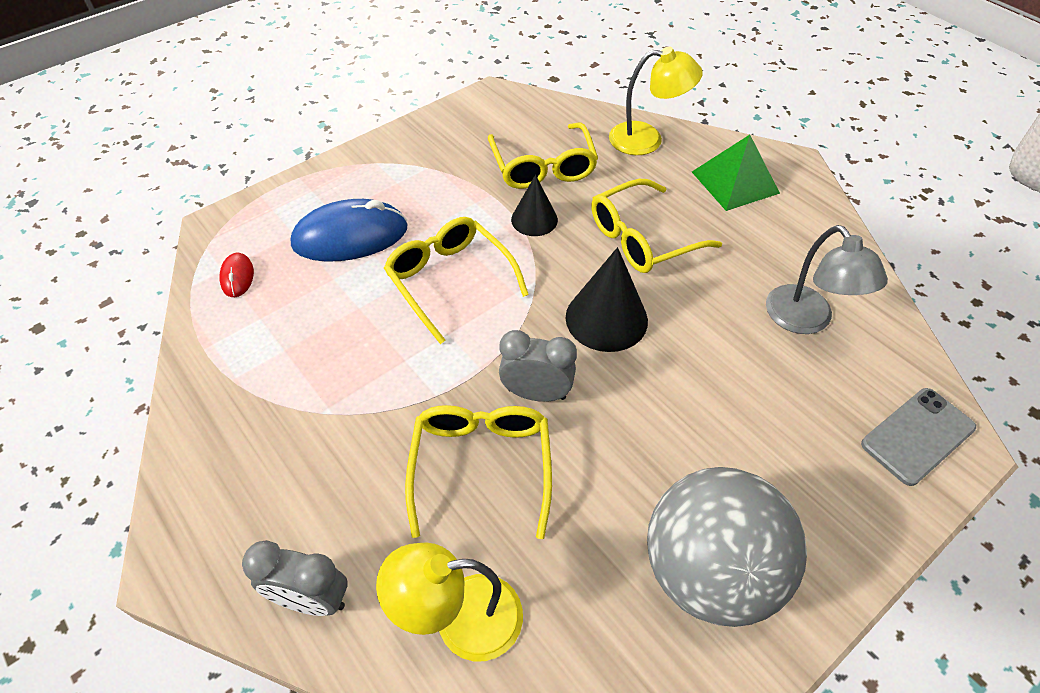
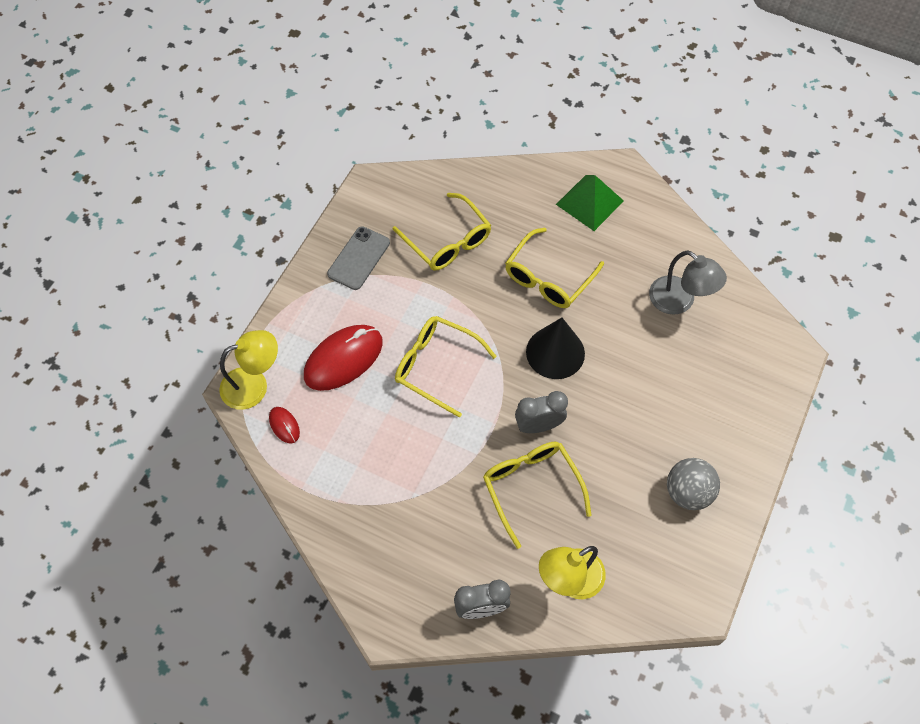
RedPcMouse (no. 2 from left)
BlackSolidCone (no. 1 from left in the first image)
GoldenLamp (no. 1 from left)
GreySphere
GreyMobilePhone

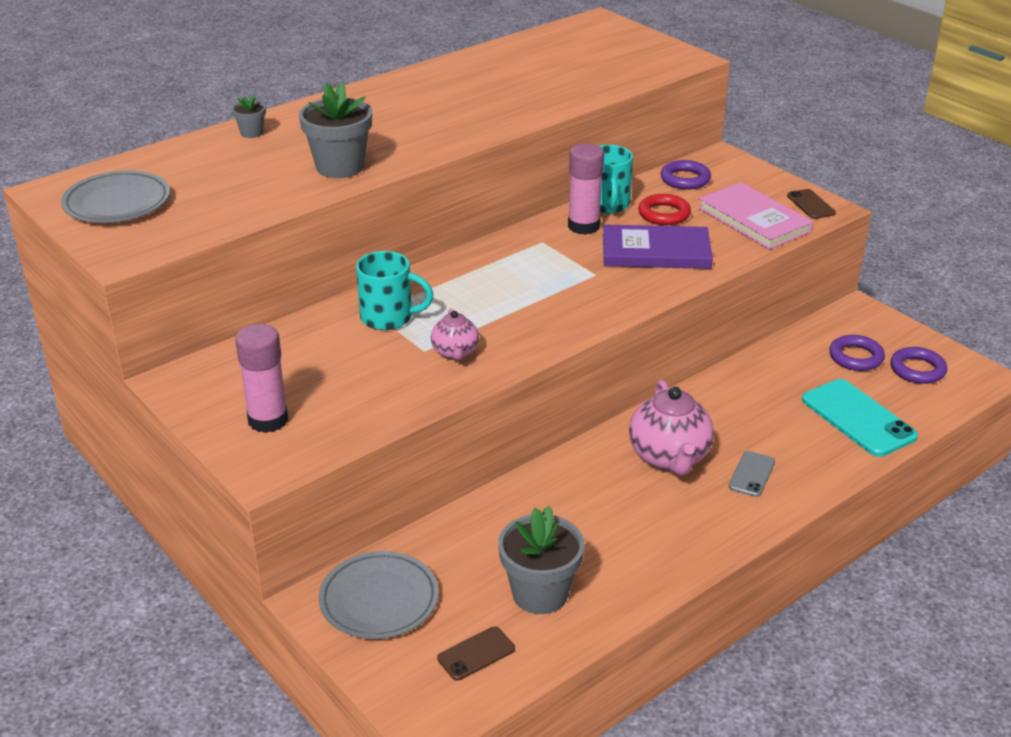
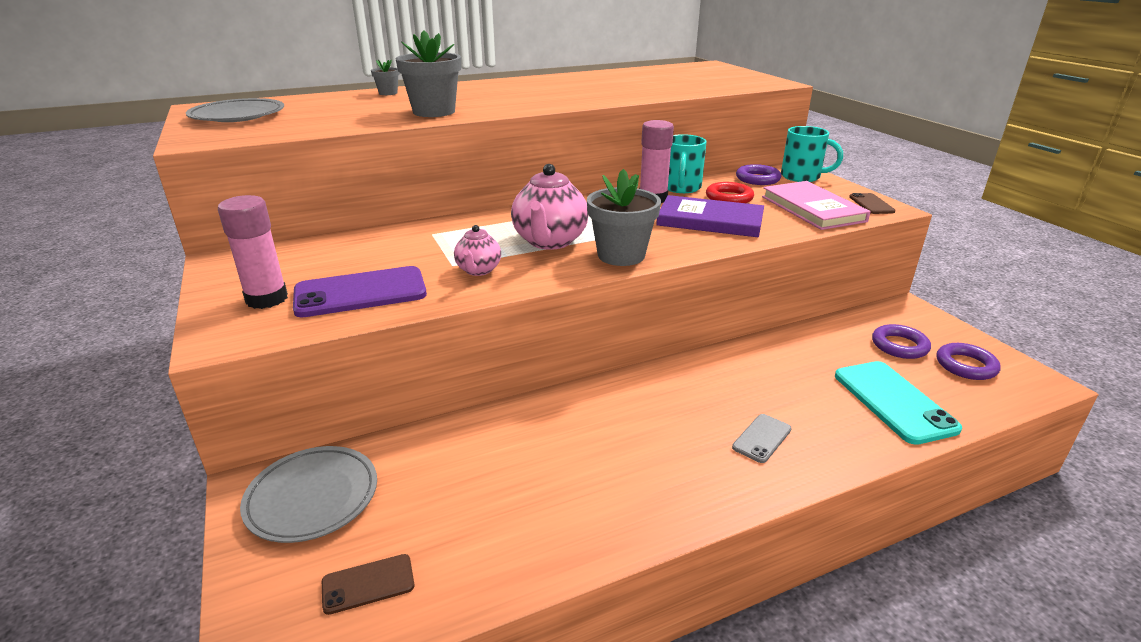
TealMug (no. 2 from left)
GreyPottedPlant (no. 3 from left)
RosePinkTeaPot (no. 2 from left)
RoyalPurpleMobilePhone

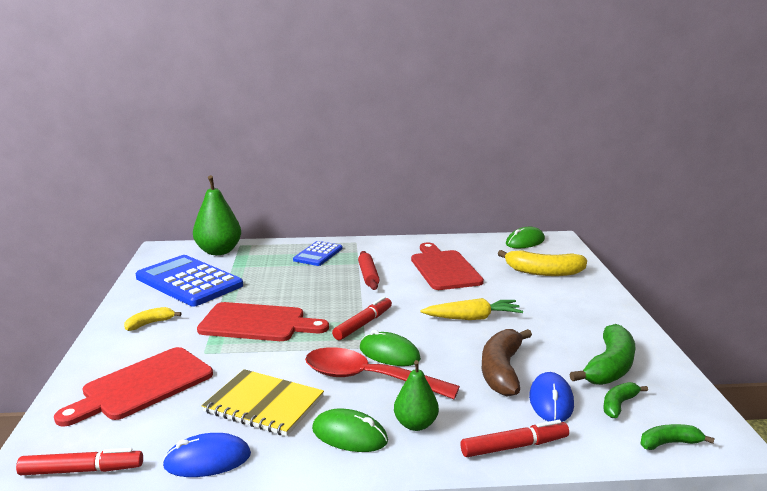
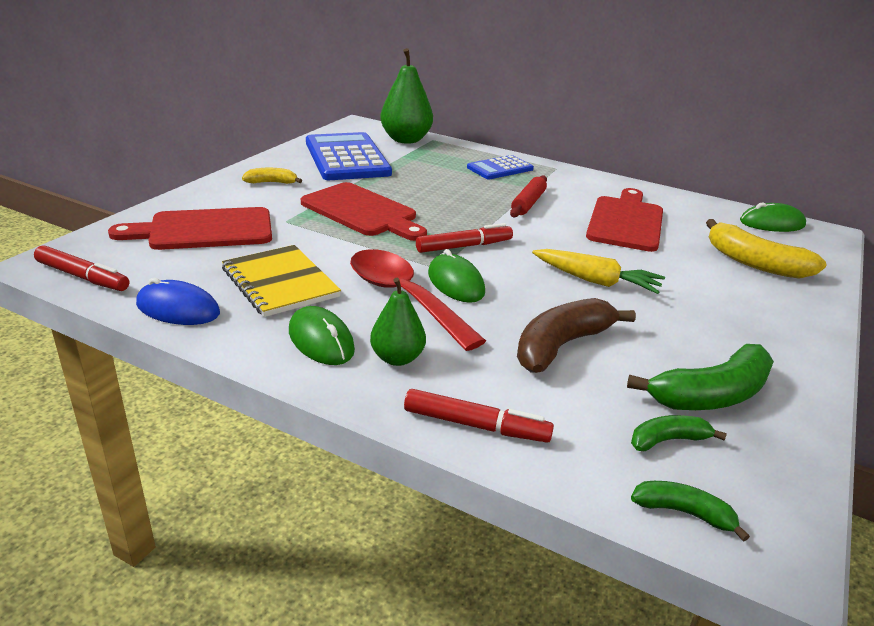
RoyalBluePcMouse (no. 2 from left in the first image)

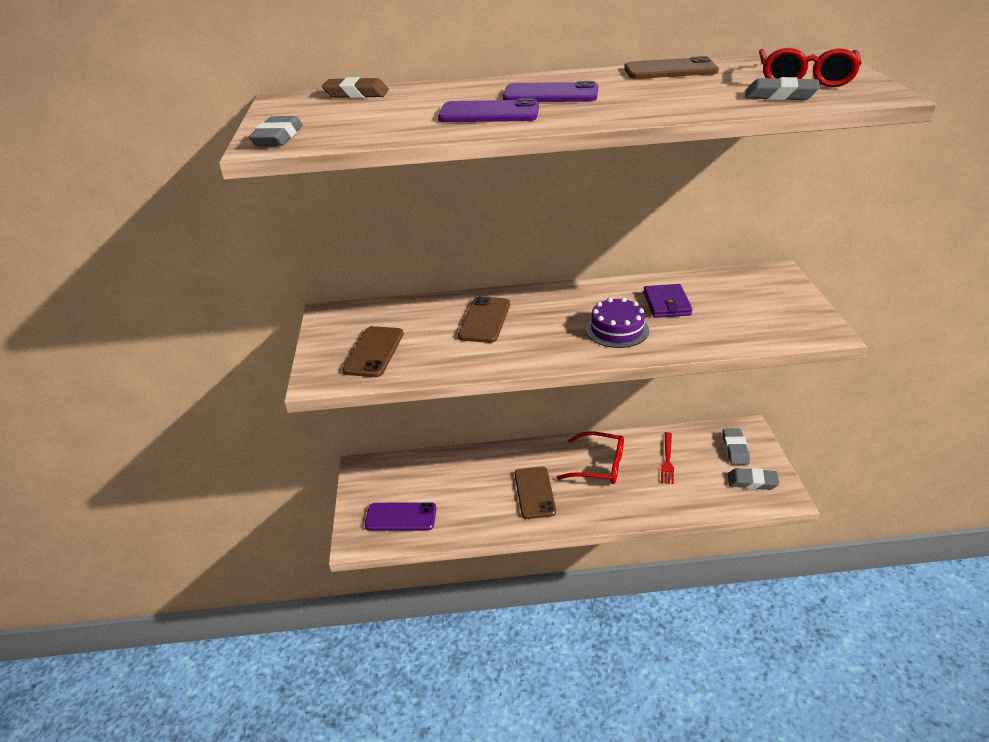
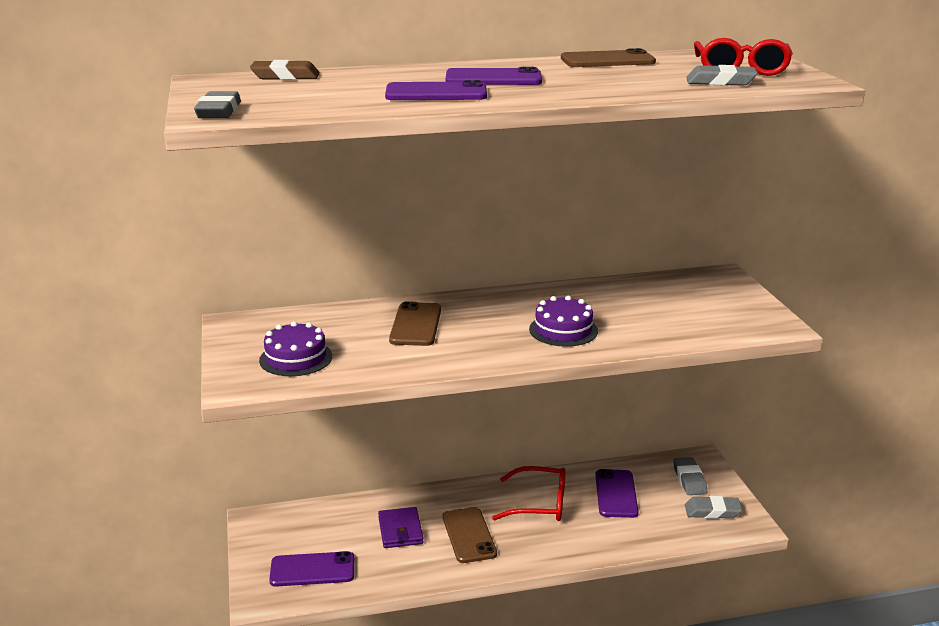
RoyalPurpleCake (no. 1 from left)
RoyalPurpleCardWallet
RoyalPurpleMobilePhone (no. 4 from left)

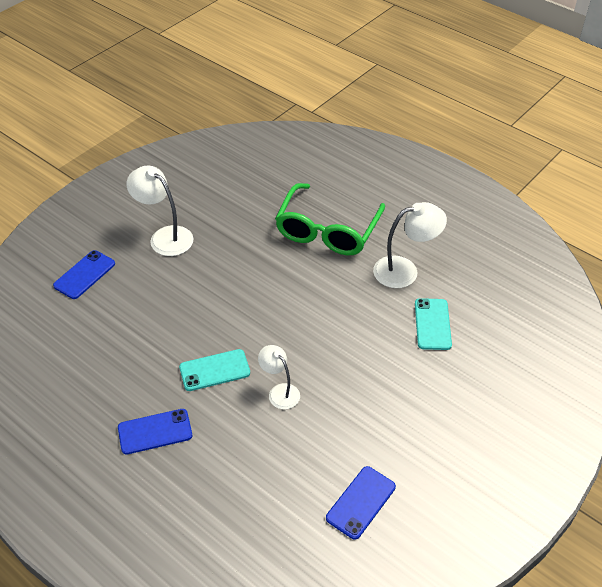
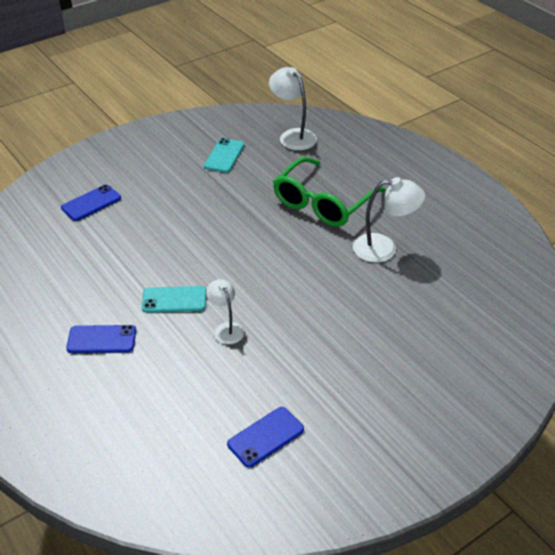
WhiteLamp (no. 2 from left)
TealMobilePhone (no. 2 from left)

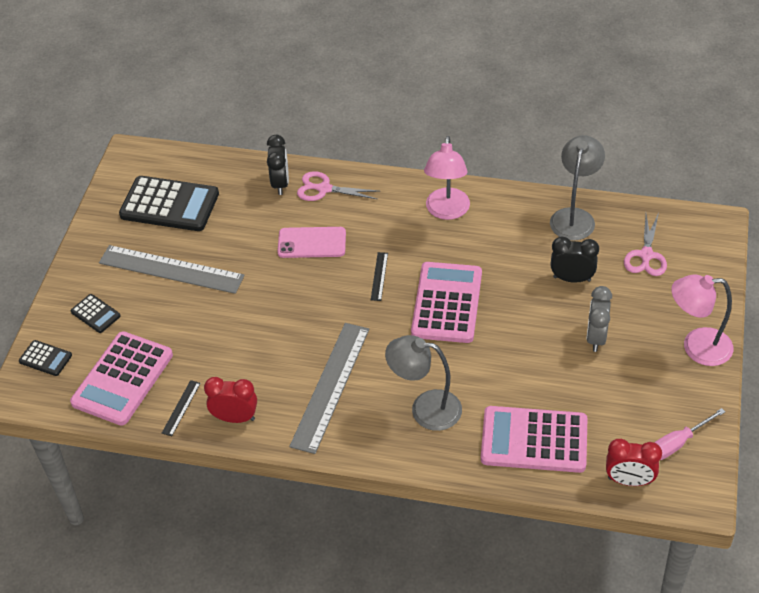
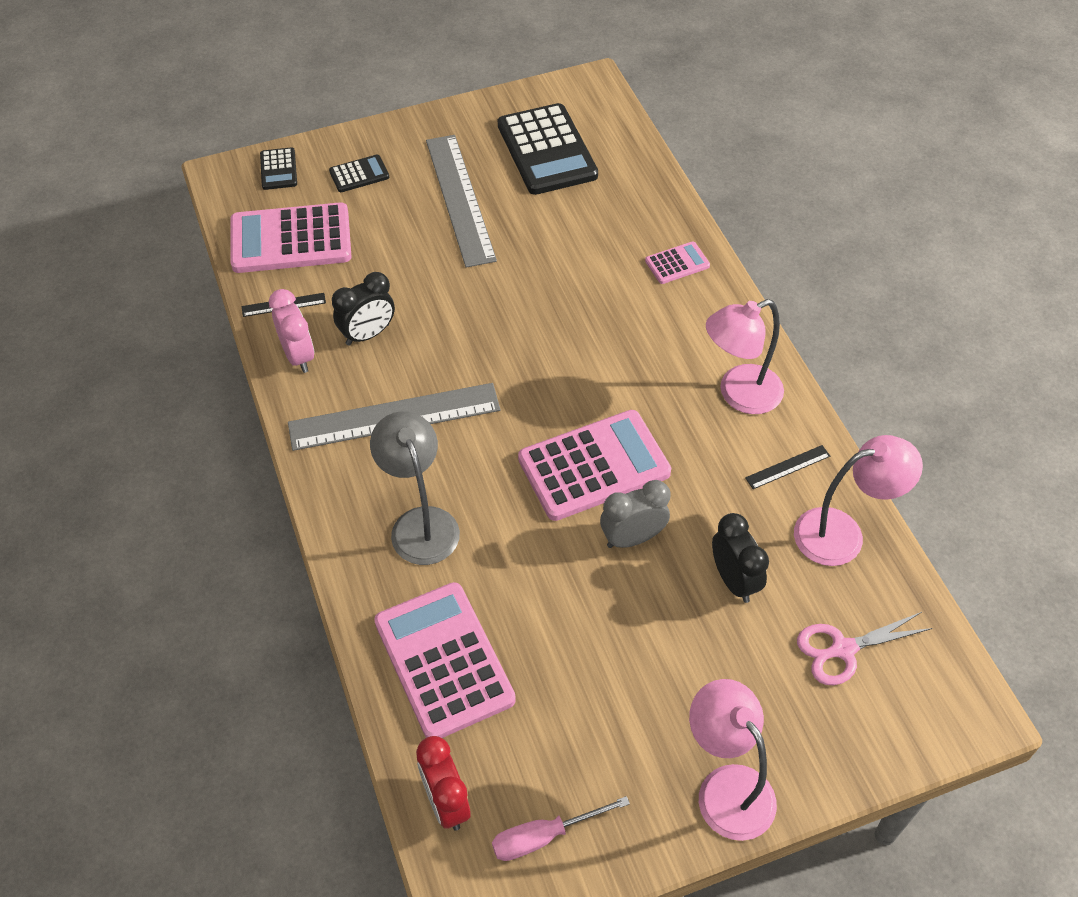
BlackCalculator (no. 2 from left)
RosePinkAlarmClock
BlackAlarmClock (no. 1 from left)
RosePinkMobilePhone
RosePinkCalculator (no. 4 from left)
BlackStraightedge (no. 2 from left)
RosePinkLamp (no. 3 from left)
GreyAlarmClock
RosePinkScrewdriver

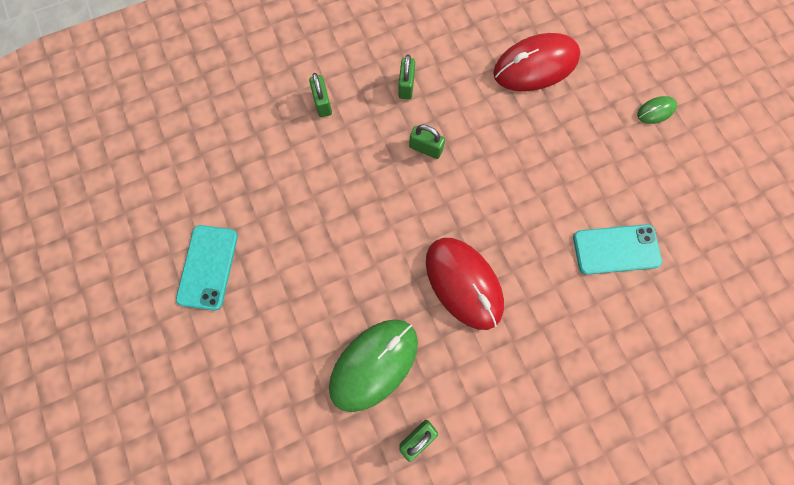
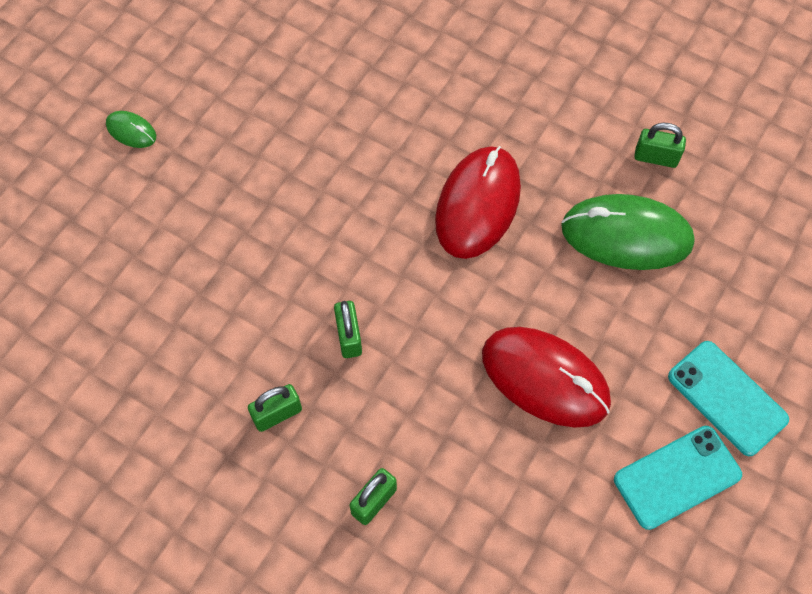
RedPcMouse (no. 2 from left)
TealMobilePhone (no. 2 from left)

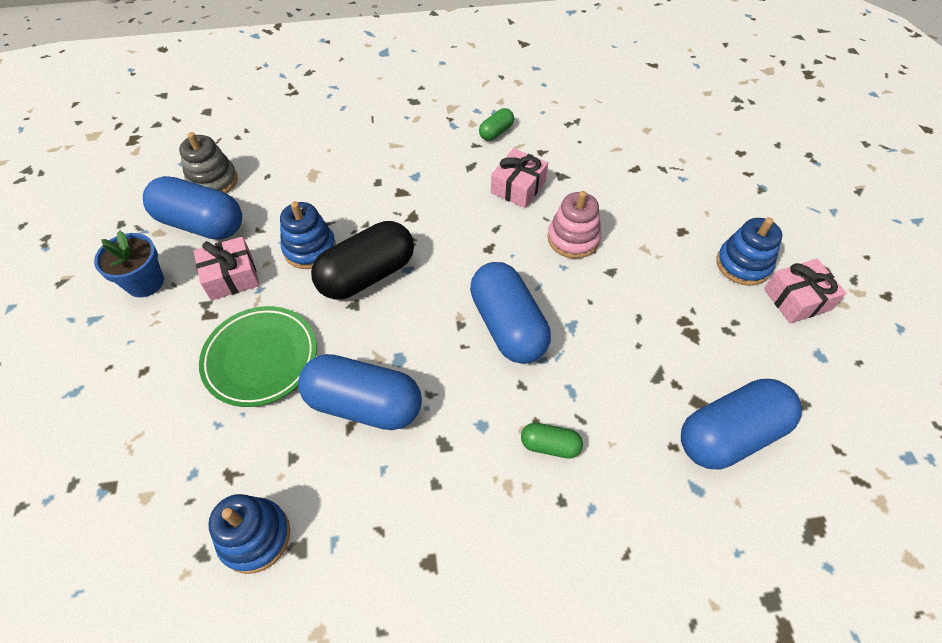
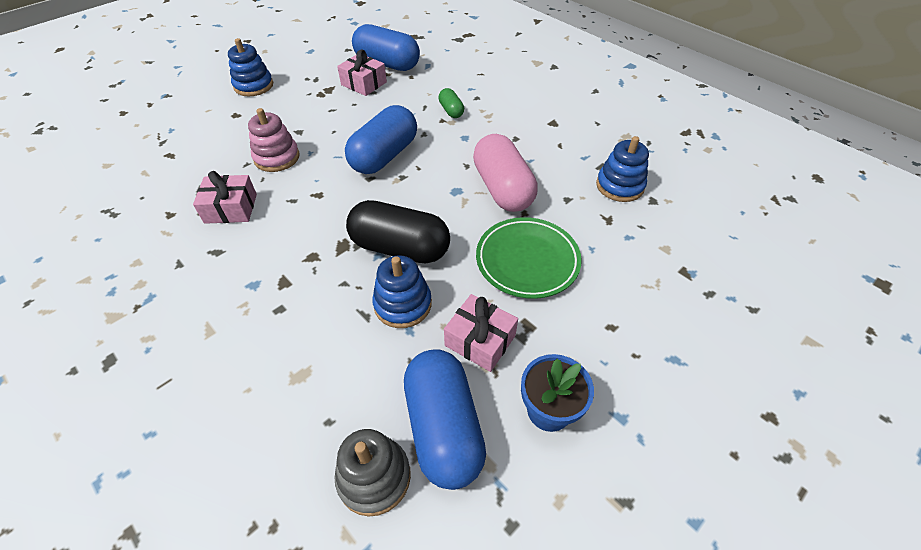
RosePinkPill
GreenPill (no. 1 from left in the first image)
RosePinkPresent (no. 2 from left)

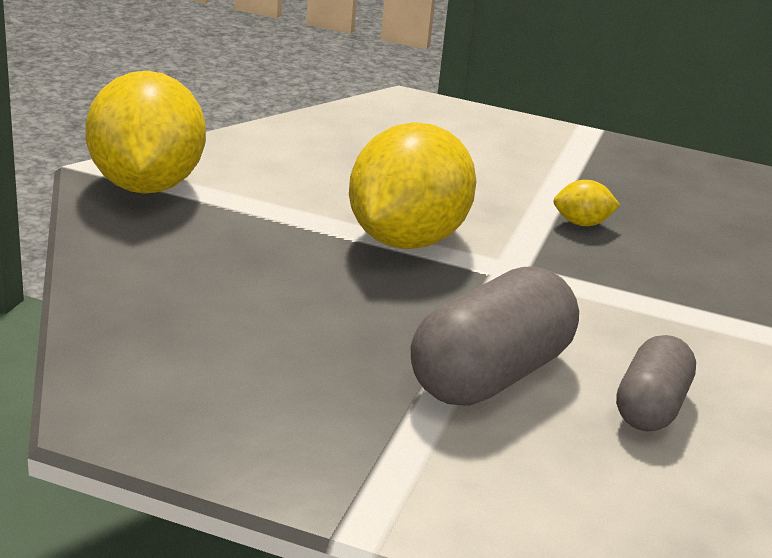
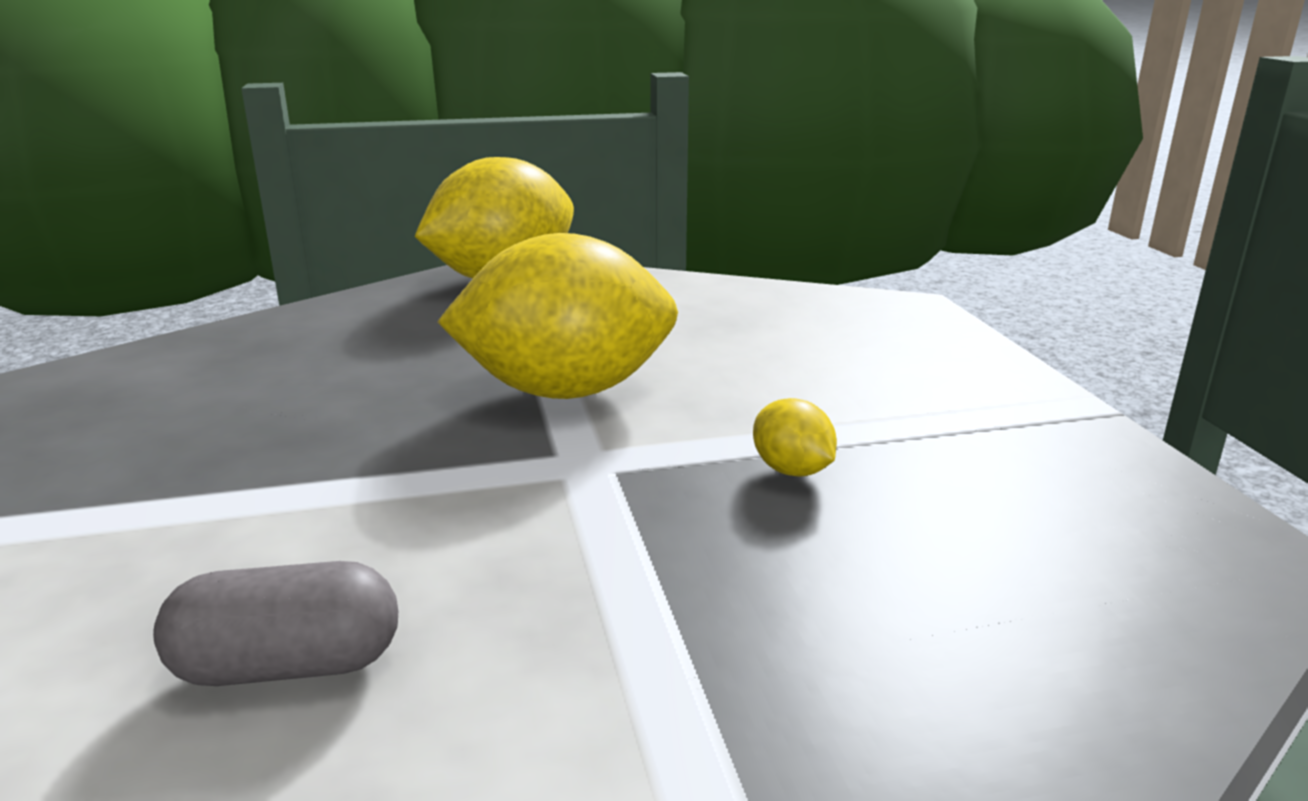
GreyPill (no. 1 from left in the first image)

